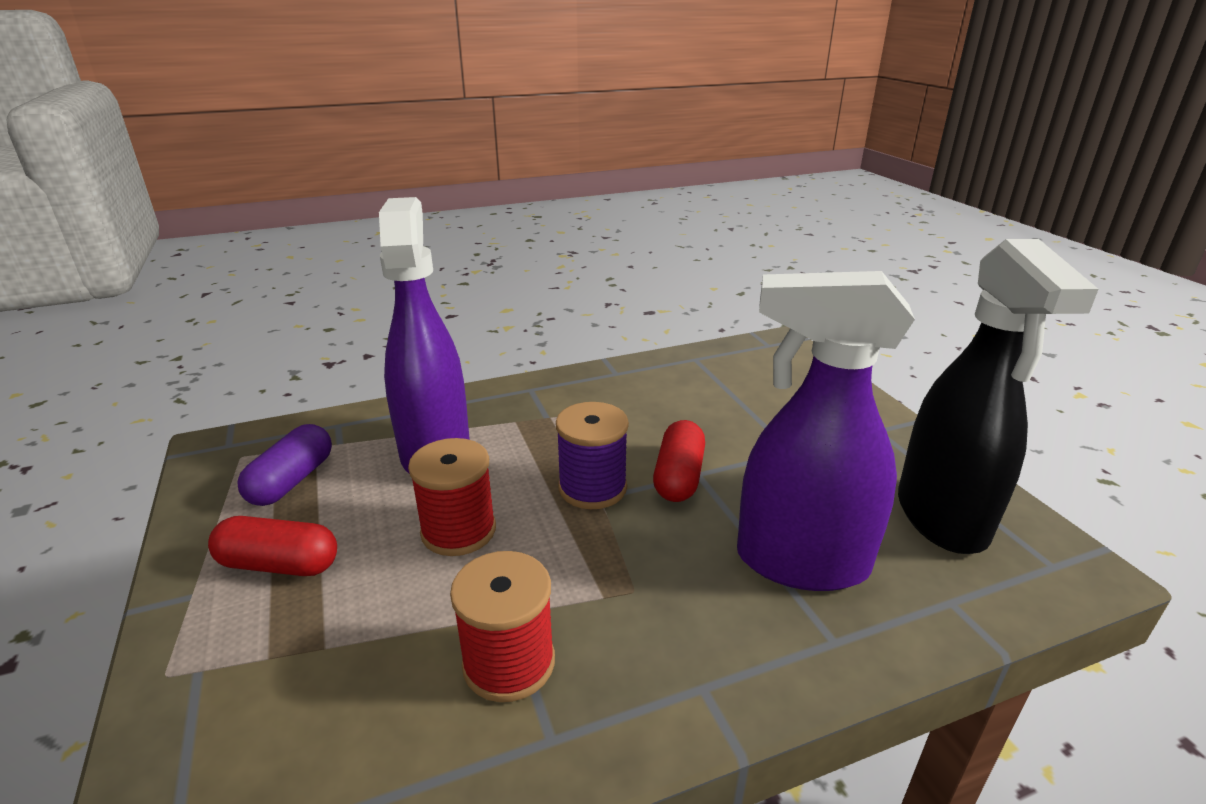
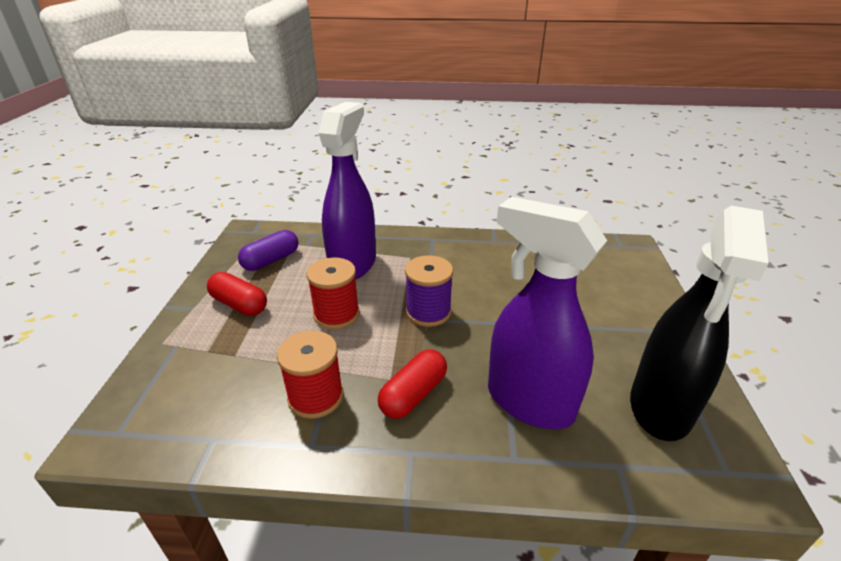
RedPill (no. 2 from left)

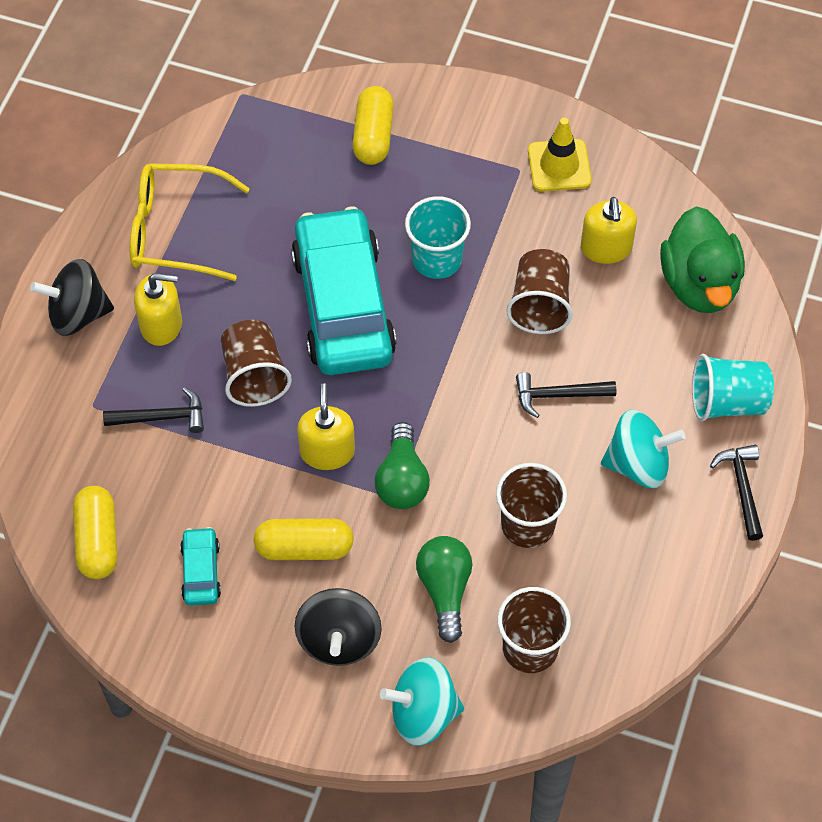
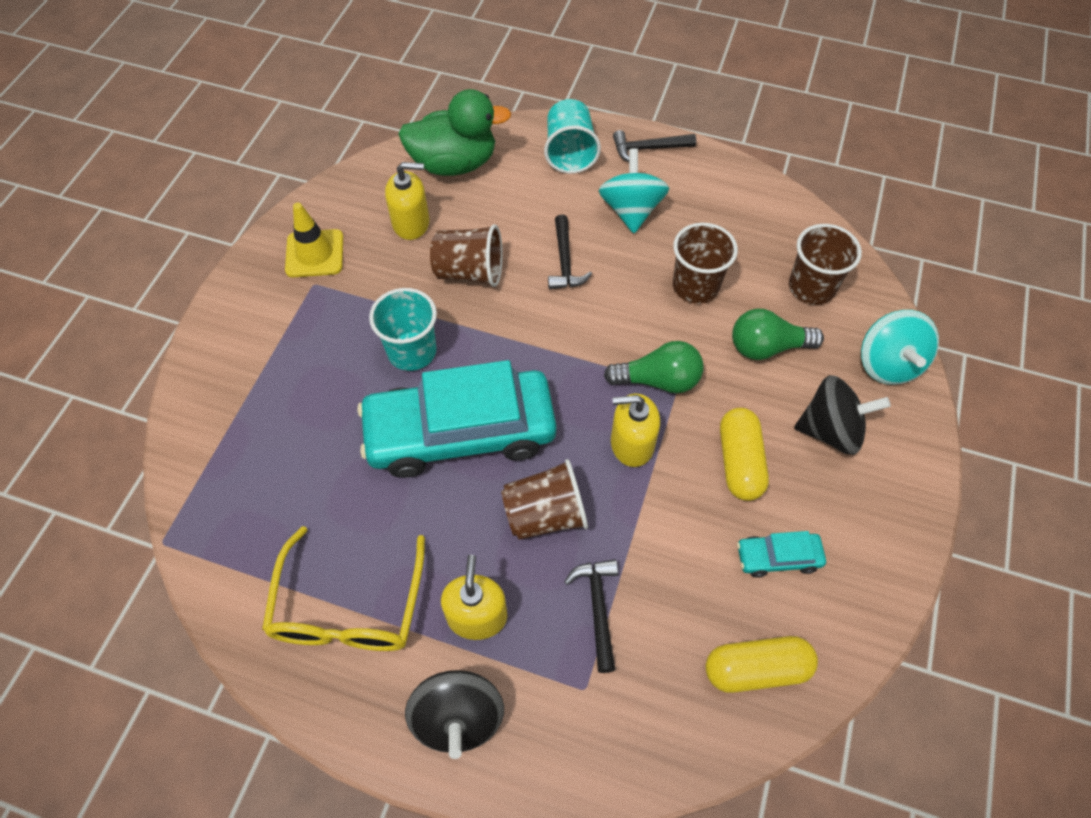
GoldenPill (no. 3 from left in the first image)

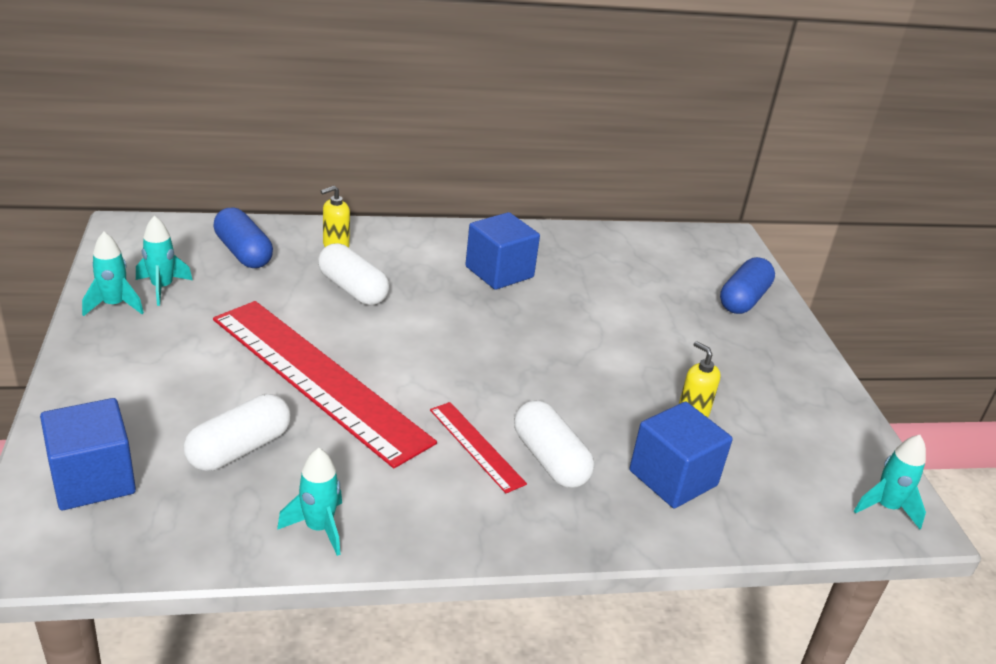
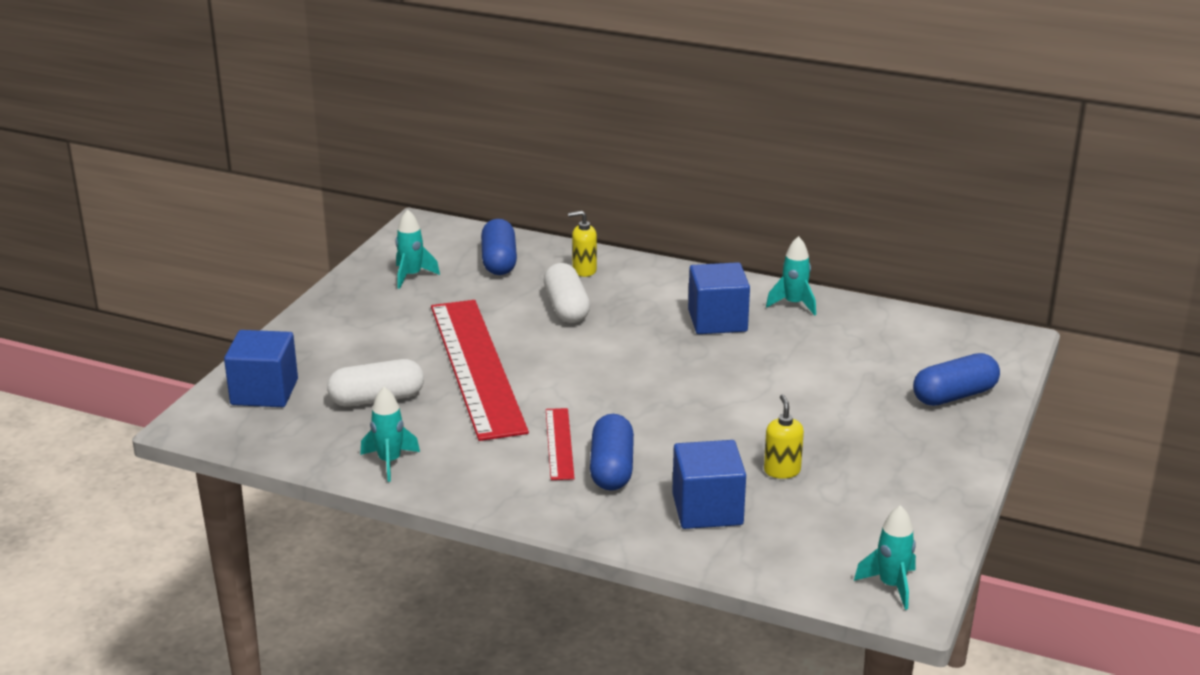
TealRocket (no. 3 from left)
RoyalBluePill (no. 2 from left)

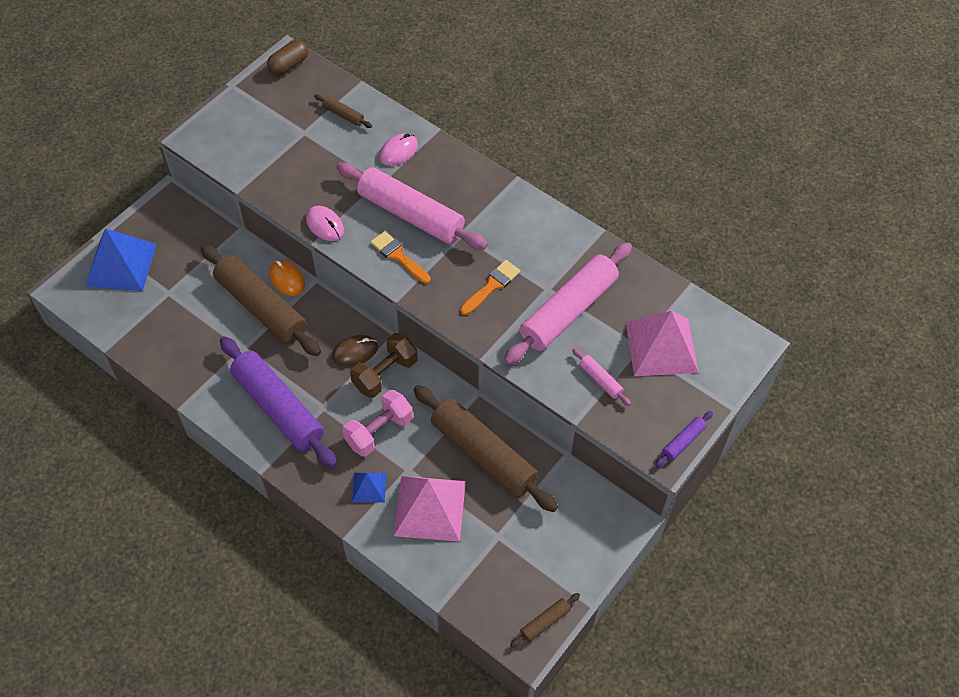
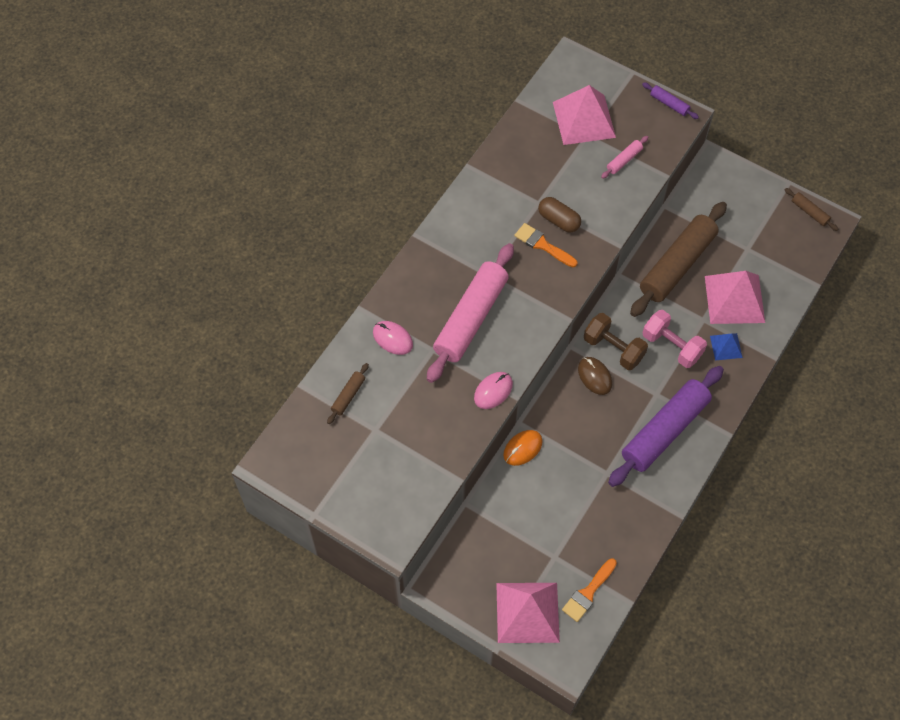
RosePinkPyramidShape (no. 1 from left)
RussetDoughRoller (no. 1 from left in the first image)
RussetPill
OrangeColouredPaintbrush (no. 2 from left)
RosePinkDoughRoller (no. 2 from left in the first image)

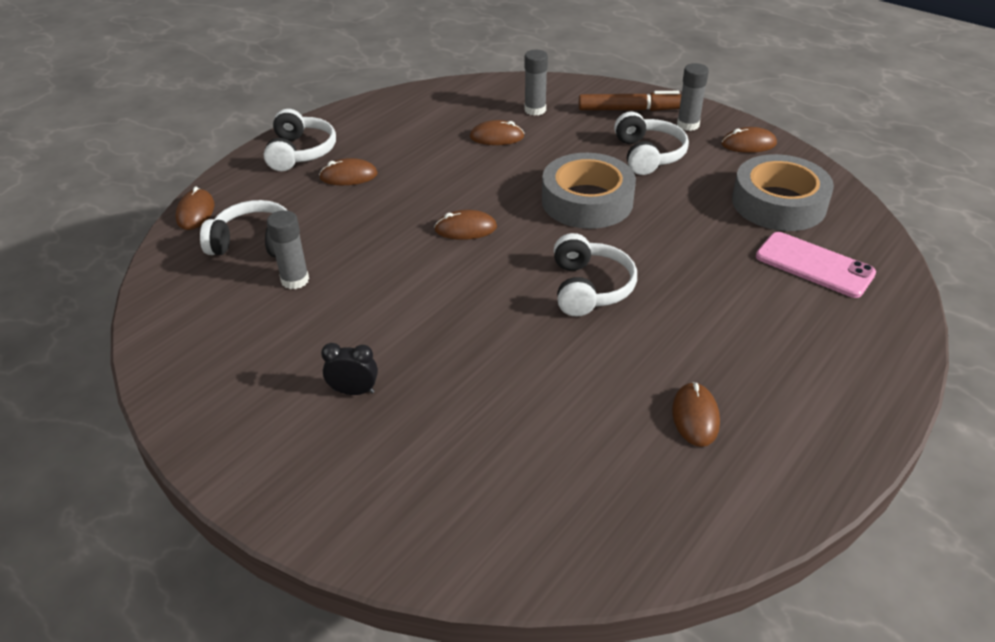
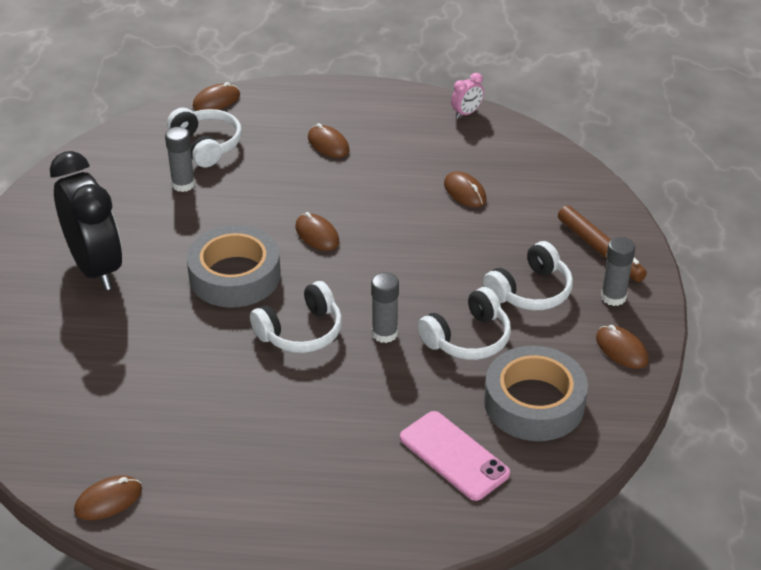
WhiteOverEarHeadphones (no. 3 from left)
BlackAlarmClock
GreyStickOfGlue (no. 2 from left)
GreyStickyTape (no. 1 from left)
RussetPcMouse (no. 1 from left)
RosePinkMobilePhone
RosePinkAlarmClock

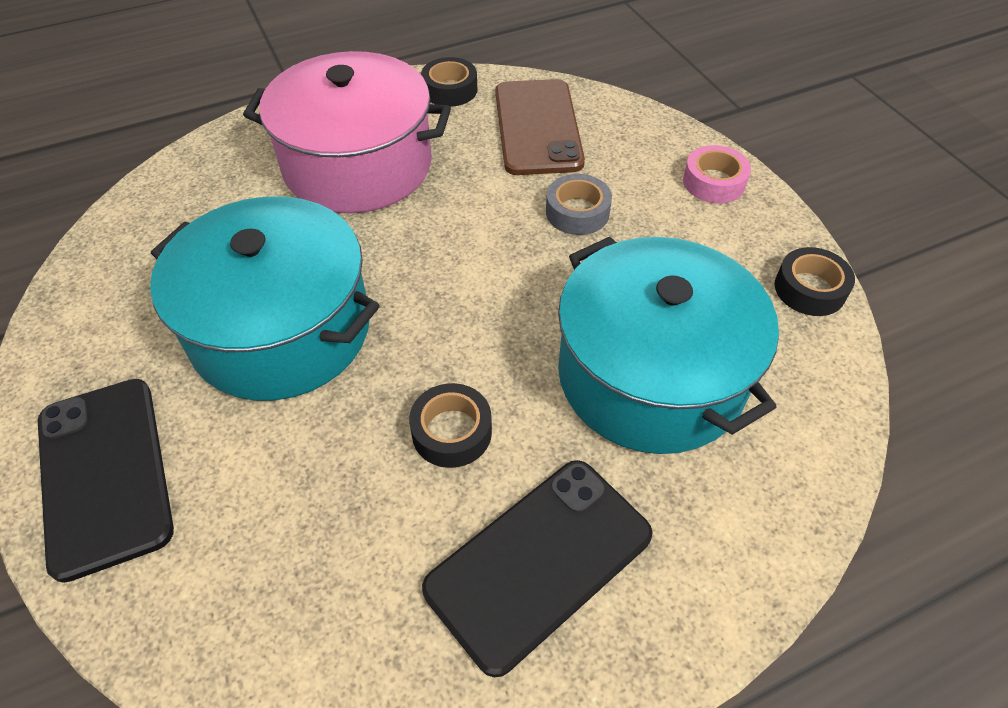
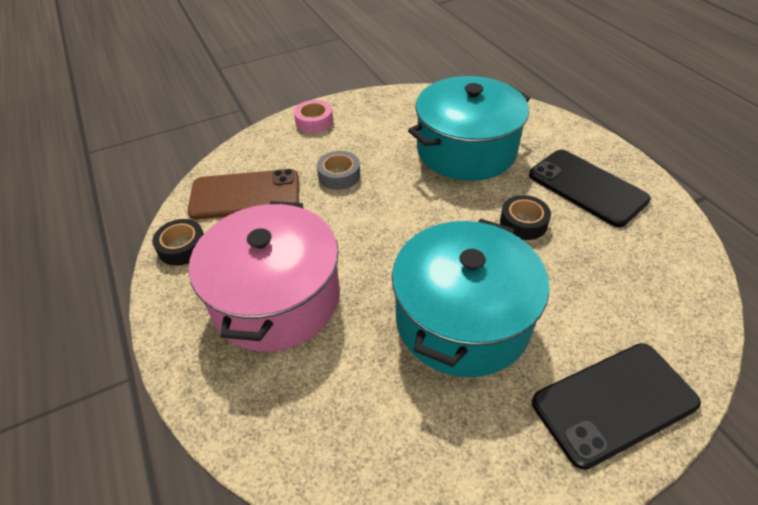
BlackStickyTape (no. 3 from left in the first image)

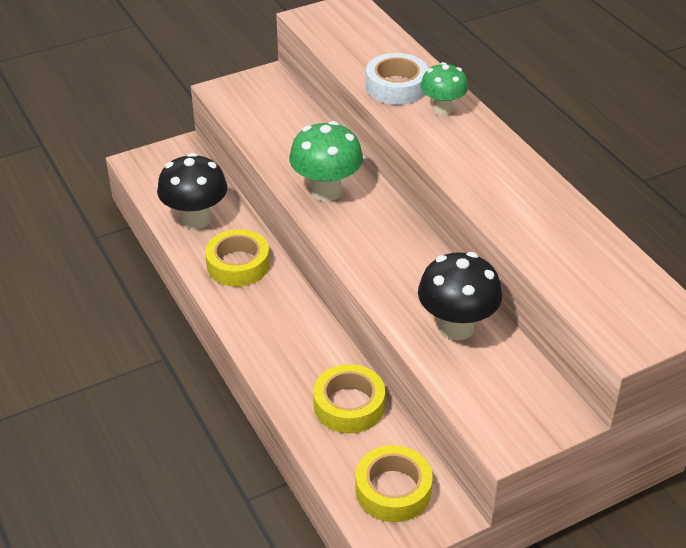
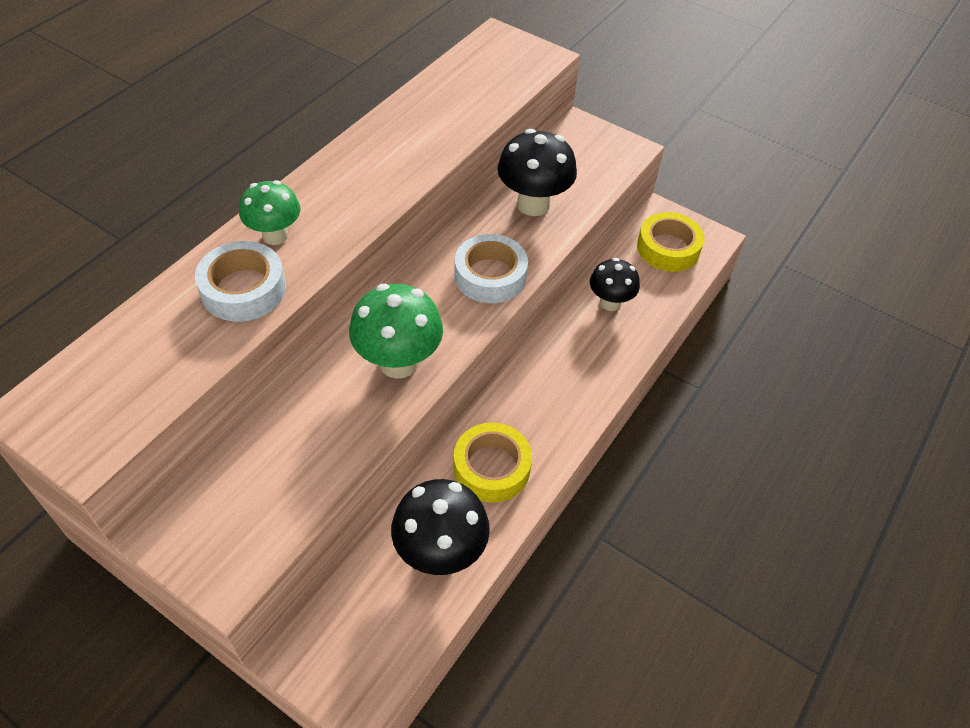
BlackToadstool (no. 3 from left)
WhiteStickyTape (no. 2 from left)

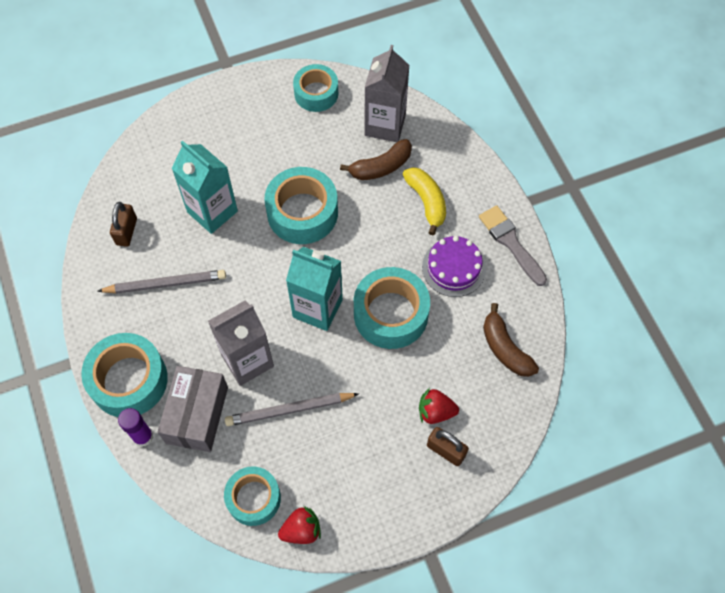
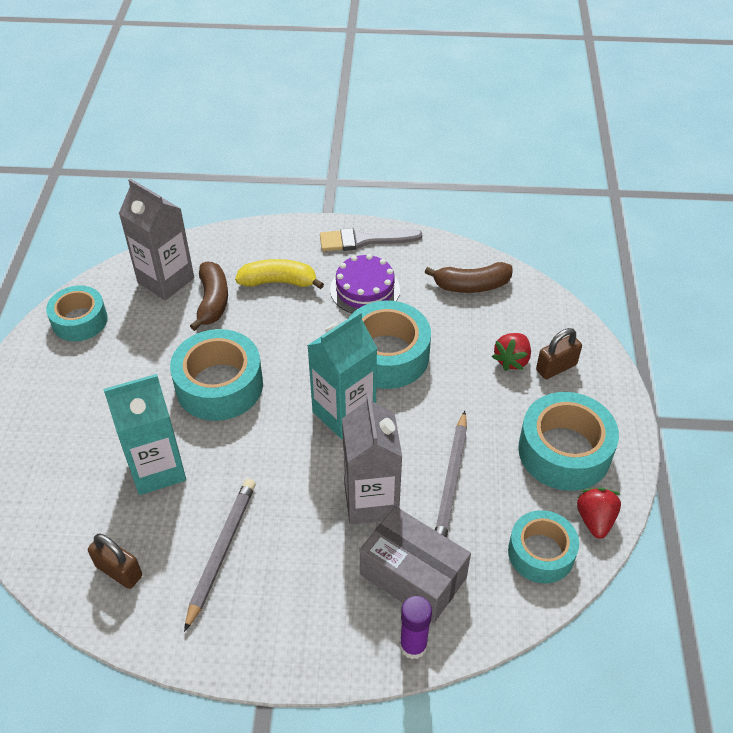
TealStickyTape (no. 5 from left)

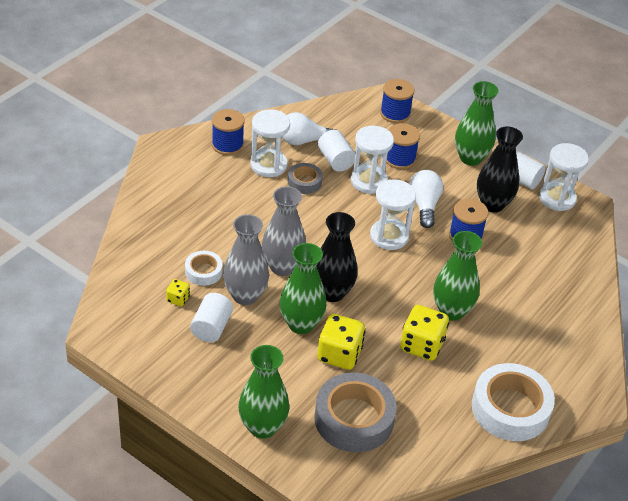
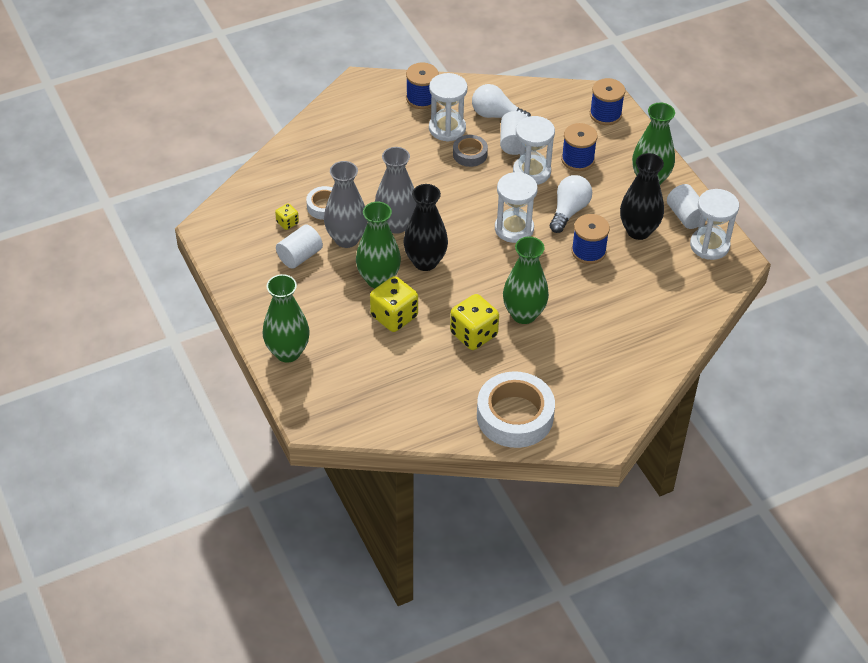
GreyStickyTape (no. 2 from left in the first image)

